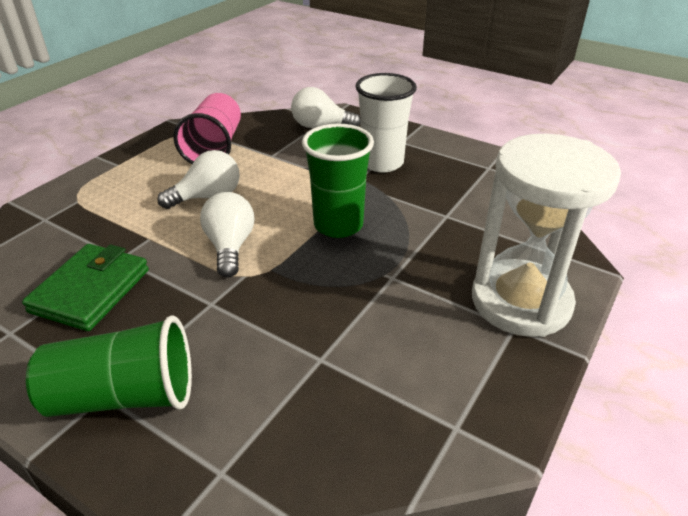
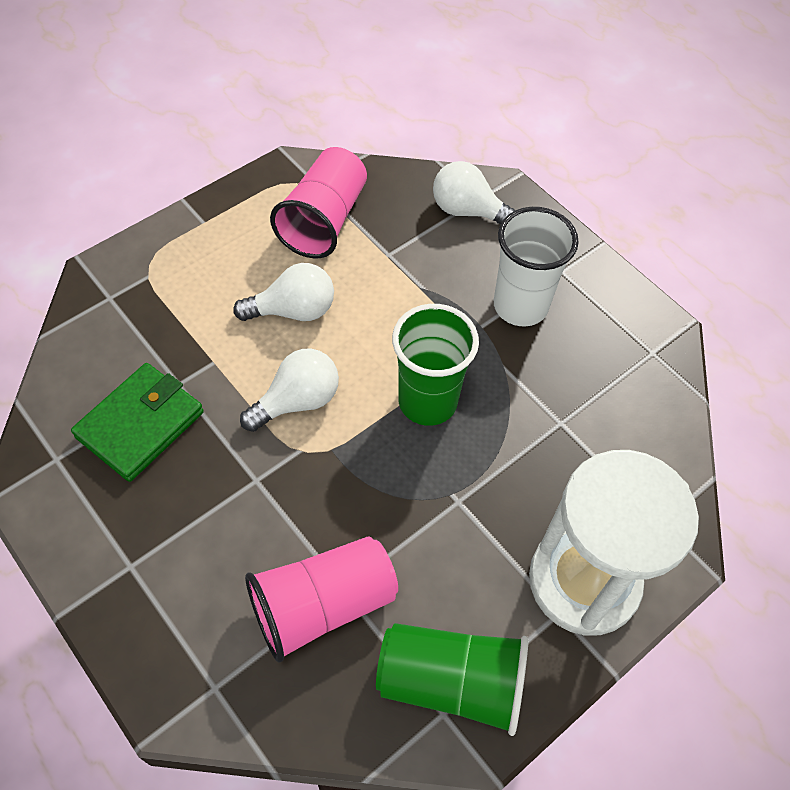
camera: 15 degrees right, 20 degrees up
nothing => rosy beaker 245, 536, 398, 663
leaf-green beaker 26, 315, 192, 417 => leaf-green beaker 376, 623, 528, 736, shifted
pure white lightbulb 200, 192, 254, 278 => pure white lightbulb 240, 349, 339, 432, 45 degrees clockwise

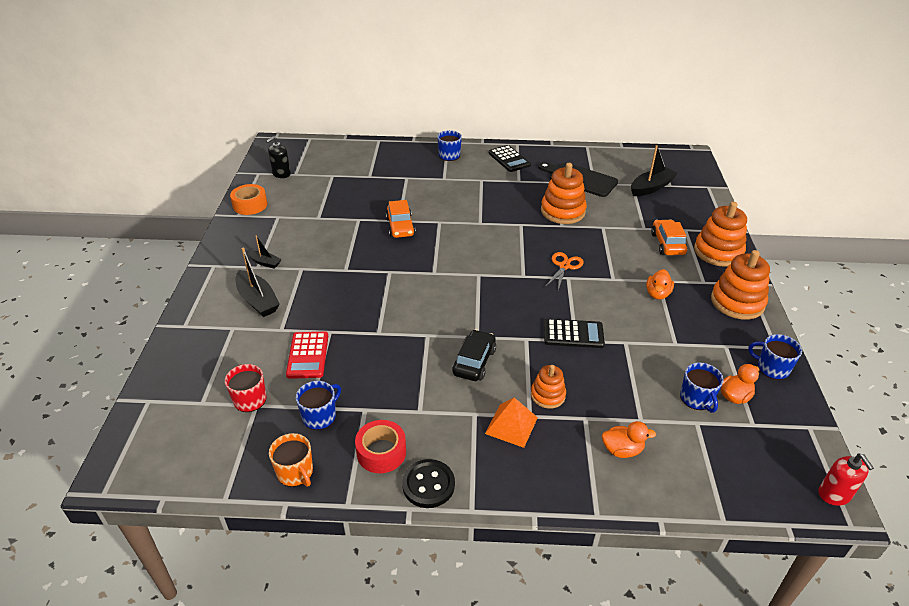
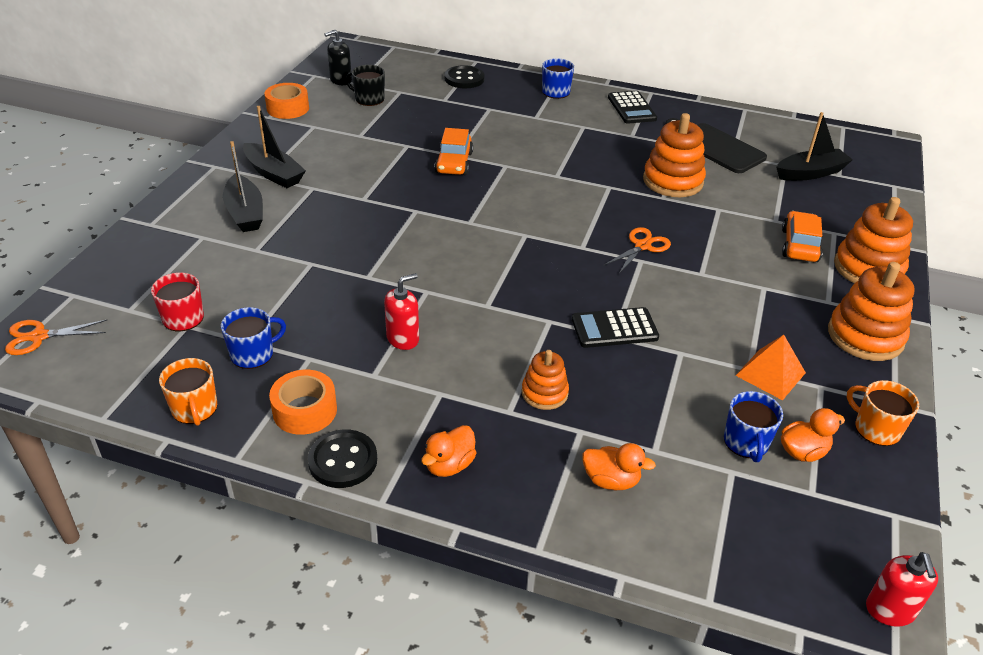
camera: 15 degrees right, 0 degrees up
scarlet pocket calculator 286, 332, 328, 379 => nothing
ebony toy car 452, 329, 496, 381 => nothing
nothing => orange-coloured pair of scissors 5, 320, 107, 355
nothing => ebony coffee mug 345, 65, 385, 106
nothing => scarlet pump bottle 384, 273, 419, 350
nothing => ebony button 445, 65, 485, 88
orange-coloured pyramid shape 485, 397, 538, 448 => orange-coloured pyramid shape 735, 335, 806, 400, shifted
orange-coloured rubber duck 646, 269, 674, 300 => orange-coloured rubber duck 421, 425, 476, 477, shifted
scarlet roll of tape 355, 420, 406, 473 => orange-coloured roll of tape 269, 370, 337, 435
royal blue coffee mug 748, 334, 802, 380 => orange-coloured coffee mug 847, 380, 919, 446
ebony pocket calculator 544, 319, 605, 348 => ebony pocket calculator 572, 307, 659, 348, 150 degrees clockwise
ebony boat 247, 235, 282, 269 => ebony boat 243, 106, 306, 188, x1.77

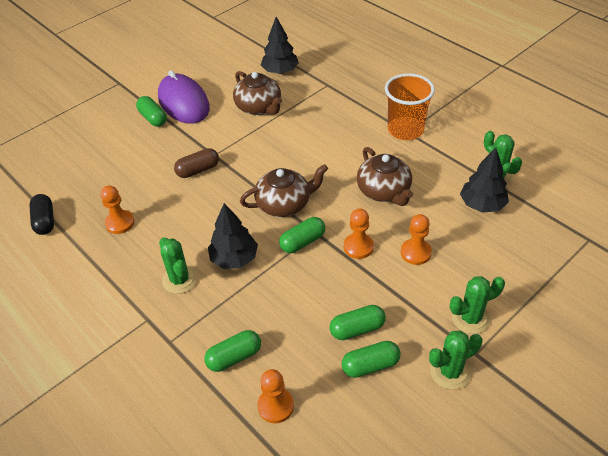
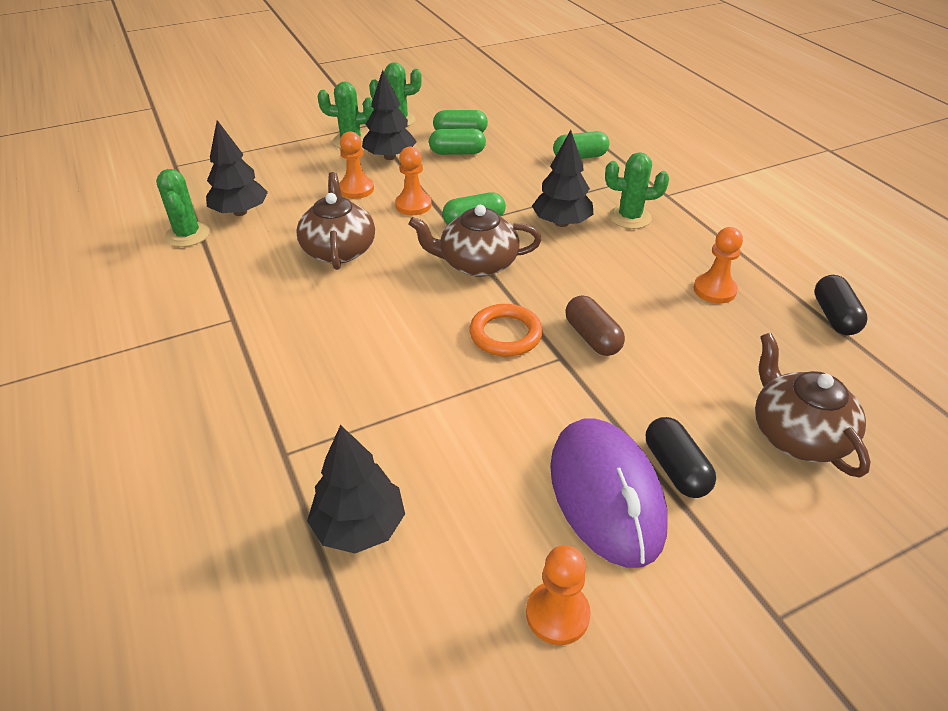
camera: 165 degrees left, 5 degrees down
orange-coloured beaker 385, 73, 435, 140 => nothing
nothing => ebony fir tree 362, 70, 417, 160
nothing => orange-coloured torus 470, 304, 543, 356
dark brown china teapot 233, 71, 282, 115 => dark brown china teapot 755, 333, 871, 477, shifted
orange-coloured pawn 257, 369, 294, 423 => orange-coloured pawn 526, 545, 591, 645, shifted
leaf-green capsule 136, 96, 167, 127 => ebony capsule 646, 417, 716, 498
leaf-green prickly plant 159, 237, 198, 294 => leaf-green prickly plant 605, 152, 669, 229, 75 degrees counterclockwise
dark brown capsule 174, 148, 219, 178 => dark brown capsule 565, 295, 625, 356, 75 degrees clockwise

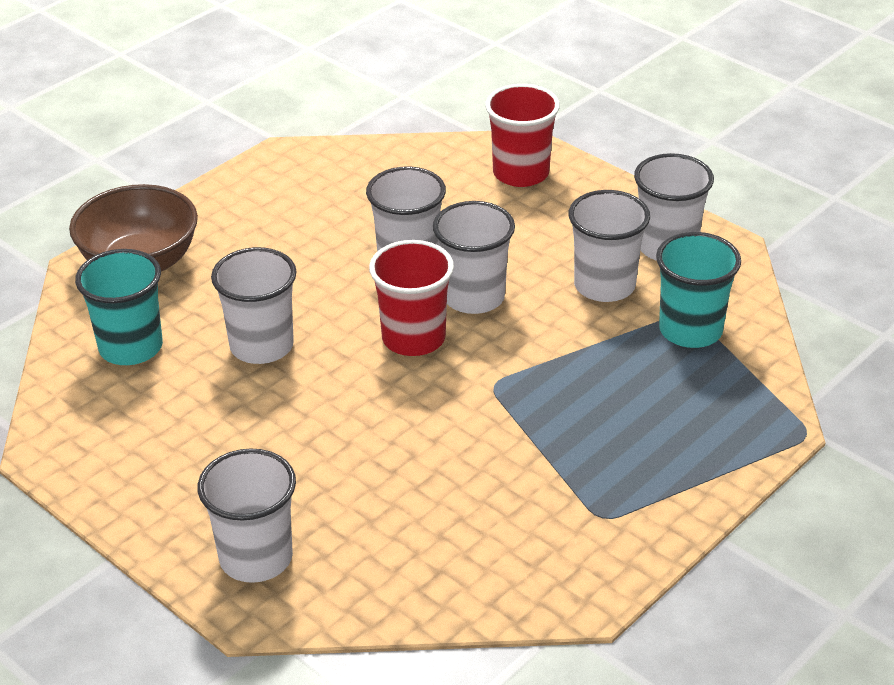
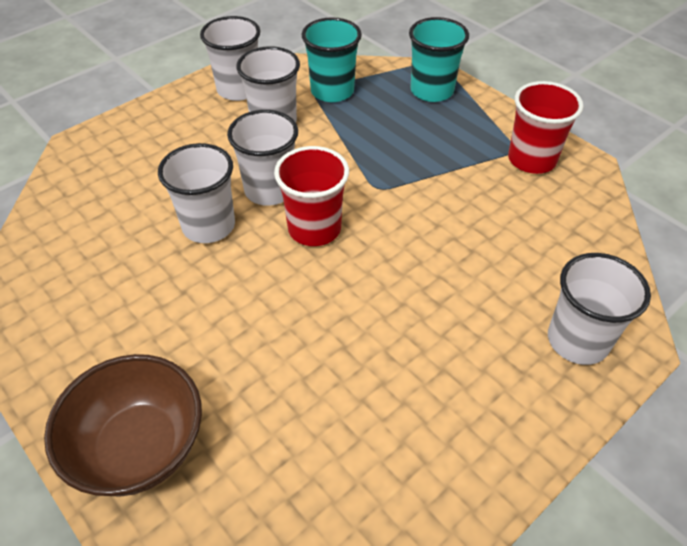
camera: 85 degrees left, 10 degrees up
pure white beaker 211, 247, 297, 364 => nothing
teal beaker 75, 249, 163, 365 => teal beaker 409, 17, 469, 102, shifted
scarlet beaker 485, 84, 560, 187 => scarlet beaker 508, 81, 583, 174, shifted

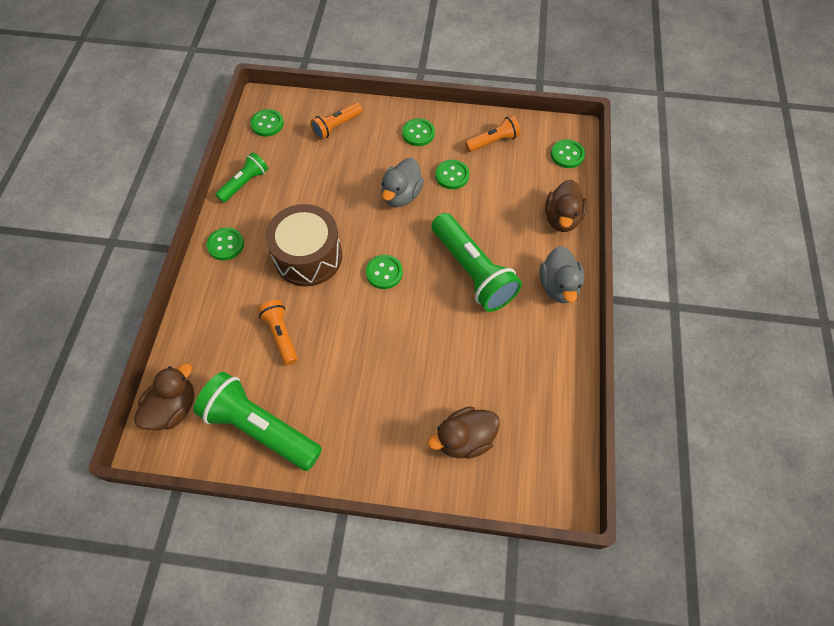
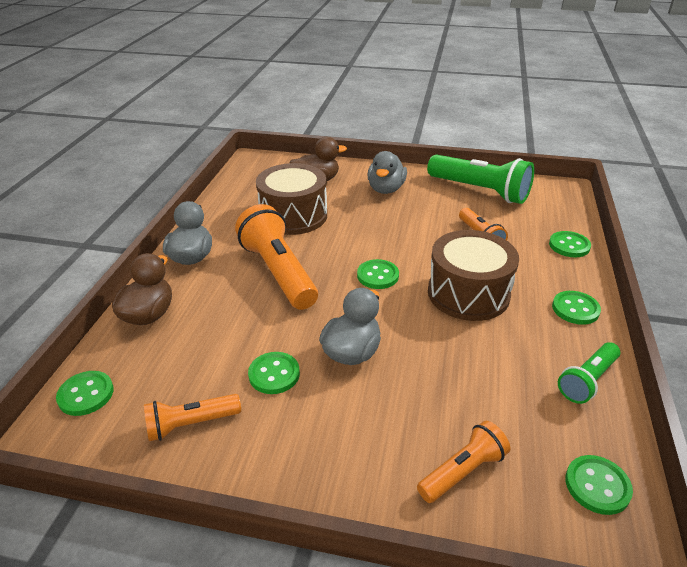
camera: 175 degrees left, 25 degrees down
dark brown rubber duck 134, 363, 195, 431 => nothing
nothing => dark brown toy drum 256, 163, 327, 235
nothing => grey rubber duck 367, 151, 407, 194
leaf-green button 402, 118, 435, 146 => leaf-green button 549, 231, 591, 257, shifted
leaf-green flashlight 432, 213, 522, 312 => orange-coloured flashlight 235, 204, 318, 310

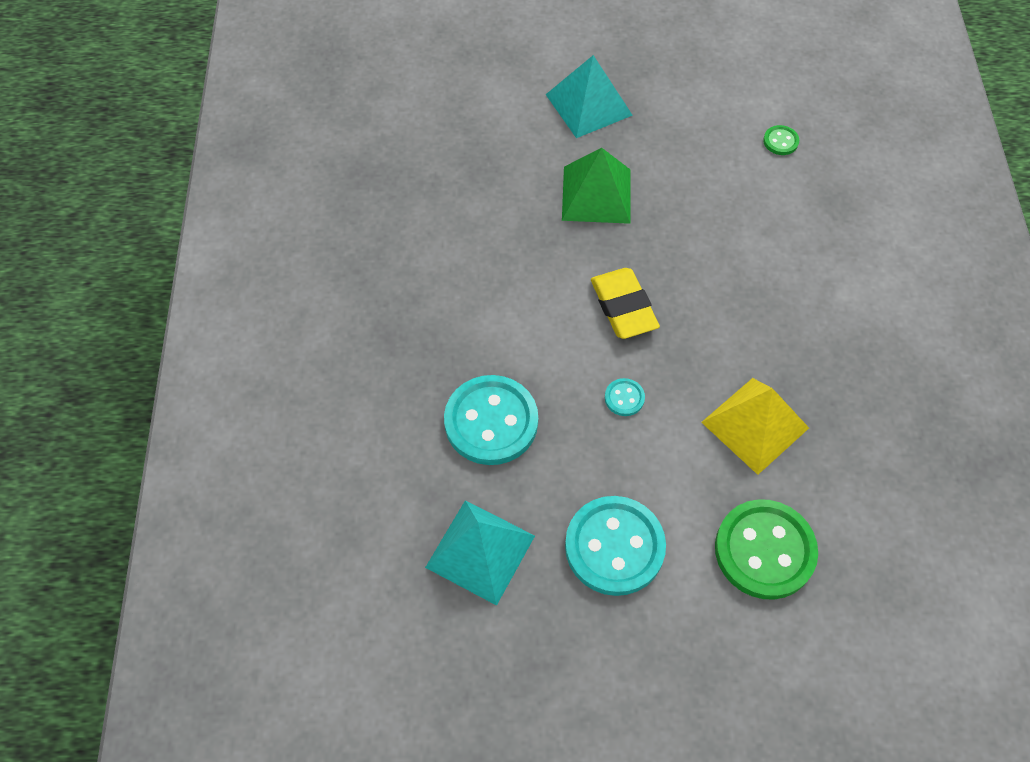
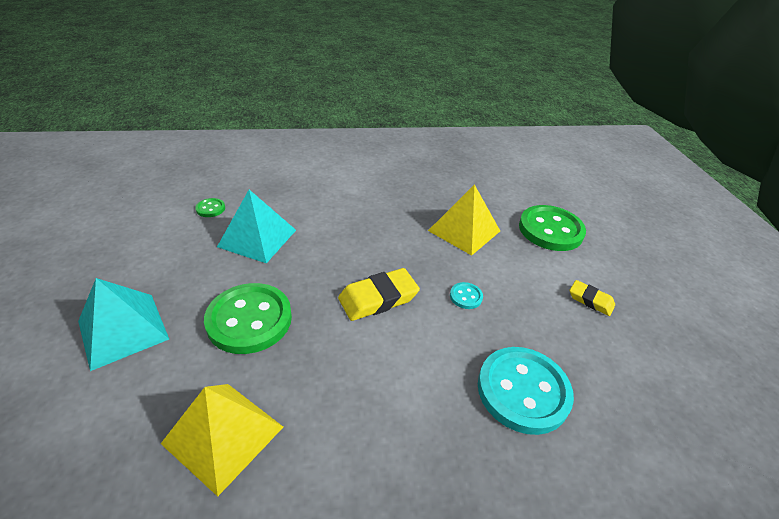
camera: 100 degrees left, 20 degrees down
nothing => bright yellow pyramid shape 161, 384, 283, 497
teal pyramid shape 425, 500, 535, 606 => teal pyramid shape 217, 190, 296, 263, shifted
leaf-green pyramid shape 562, 148, 631, 224 => leaf-green button 204, 283, 292, 354
teal button 565, 496, 666, 596 => bright yellow gum eraser 570, 280, 615, 316

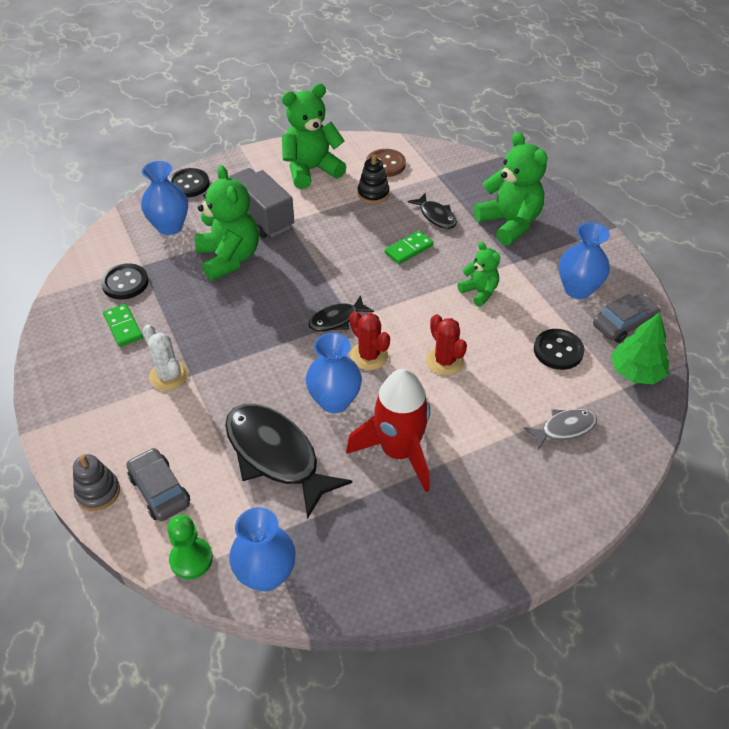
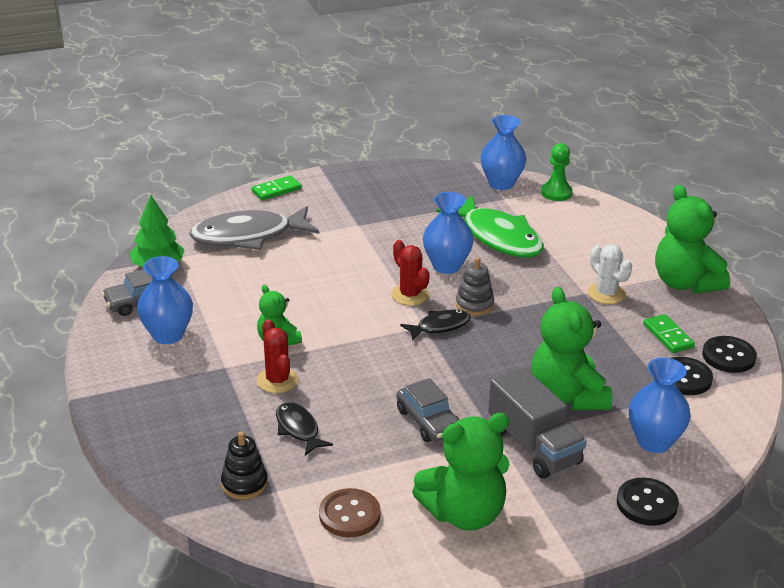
camera: 175 degrees left, 15 degrees down
scarlet spaceship 346, 369, 430, 492 => nothing
grey stacking toy 73, 454, 120, 511 => grey stacking toy 456, 257, 494, 316, shifted
grey toy car 126, 448, 190, 521 => grey toy car 397, 378, 459, 442, shifted
ebony stacking toy 358, 154, 390, 204 => ebony stacking toy 221, 431, 268, 500, shifted
leaf-green domino 385, 231, 434, 264 => leaf-green domino 251, 175, 302, 200, shifted
scarlet prickly plant 426, 314, 467, 376 => scarlet prickly plant 257, 319, 299, 393, shifted
leaf-green stuffed bear 474, 132, 547, 246 => leaf-green stuffed bear 655, 185, 730, 293, shifted
ebony button 534, 329, 584, 370 => ebony button 702, 336, 757, 373, shifted
ebony fish figure 225, 404, 352, 519 => leaf-green fish figure 436, 195, 544, 258
grey fish figure 524, 409, 597, 450 => grey fish figure 190, 206, 319, 250, x1.95

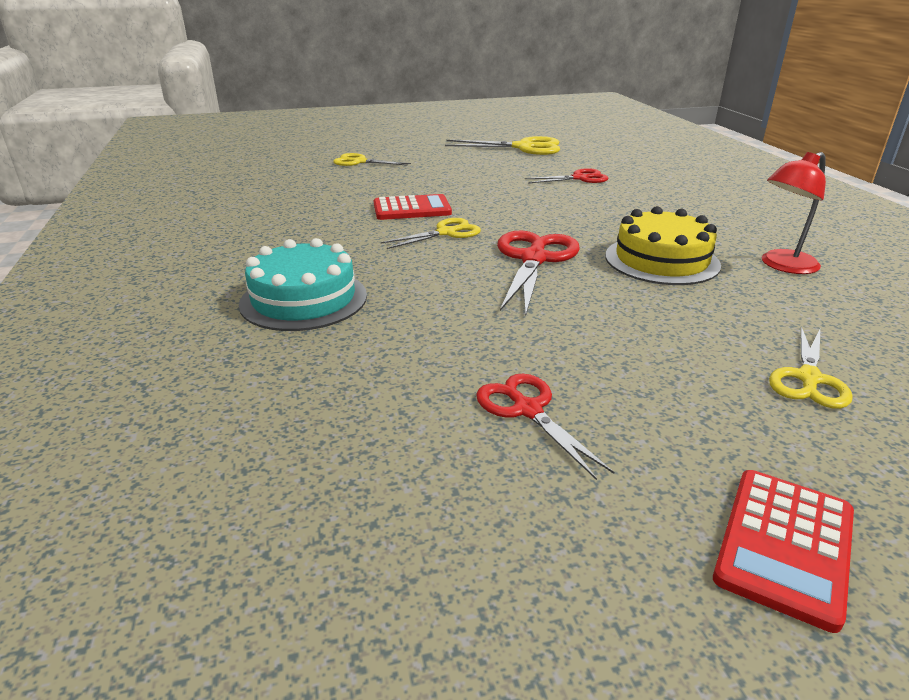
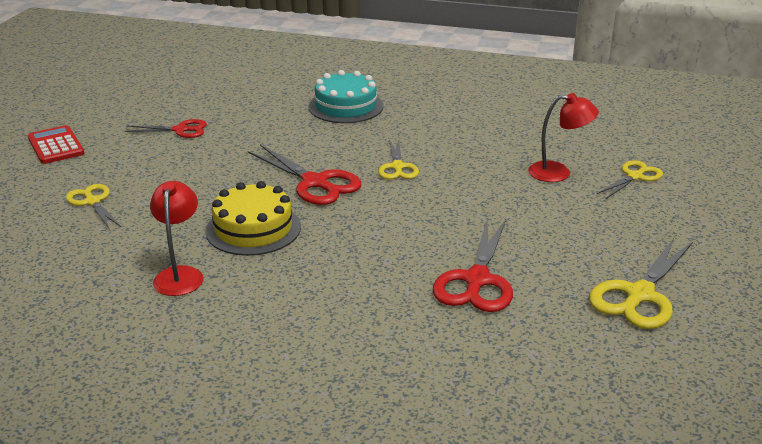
camera: 120 degrees right, 0 degrees up
scarlet pocket calculator 374, 194, 452, 220 => nothing
nothing => scarlet desk lamp 528, 93, 599, 182
scarlet pair of scissors 525, 168, 609, 184 => scarlet pair of scissors 433, 218, 513, 312, x1.60

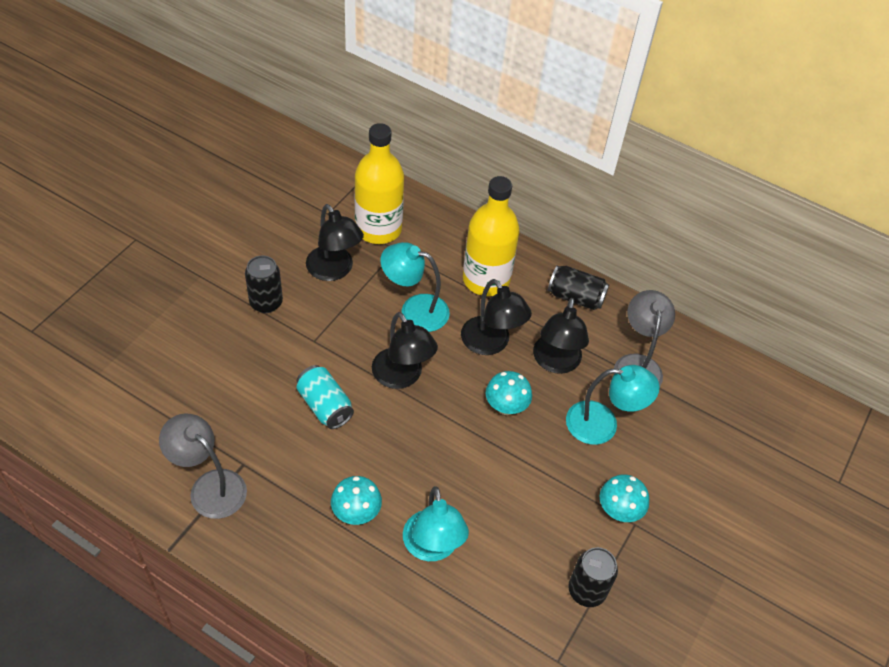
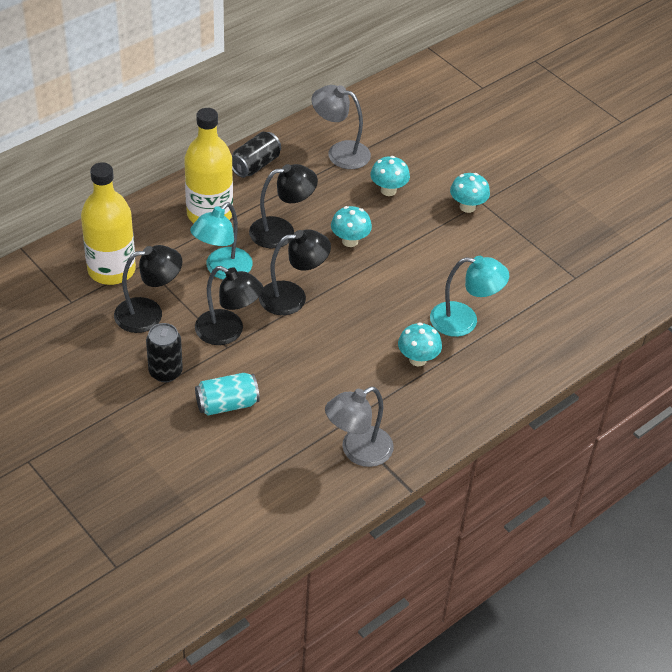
camera: 70 degrees left, 5 degrees down
ebony soda can 568, 547, 618, 607 => nothing
teal soda can 297, 365, 354, 429 => teal soda can 195, 373, 260, 415, shifted
ebony desk lamp 533, 298, 589, 374 => ebony desk lamp 195, 266, 263, 345, shifted
teal desk lamp 566, 365, 660, 445 => teal toadstool 370, 156, 410, 196

